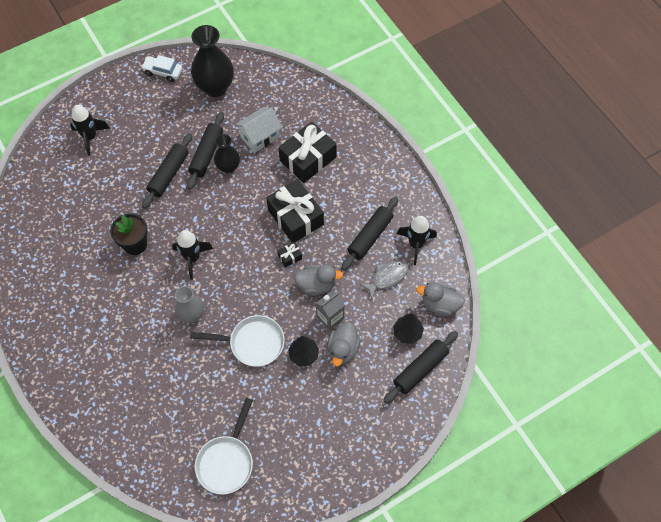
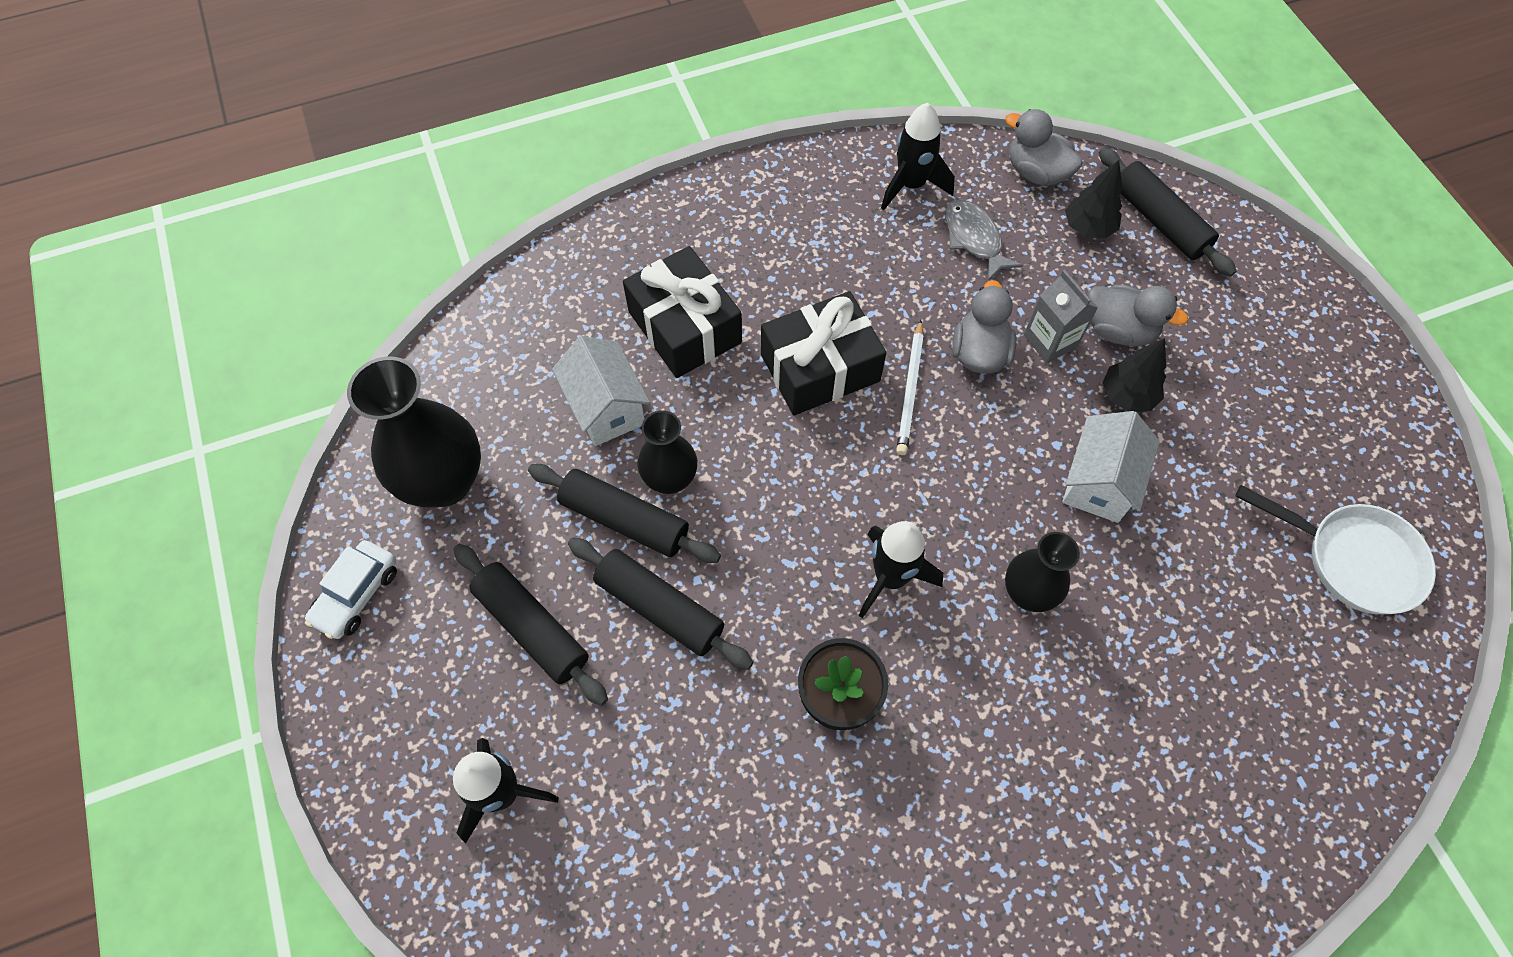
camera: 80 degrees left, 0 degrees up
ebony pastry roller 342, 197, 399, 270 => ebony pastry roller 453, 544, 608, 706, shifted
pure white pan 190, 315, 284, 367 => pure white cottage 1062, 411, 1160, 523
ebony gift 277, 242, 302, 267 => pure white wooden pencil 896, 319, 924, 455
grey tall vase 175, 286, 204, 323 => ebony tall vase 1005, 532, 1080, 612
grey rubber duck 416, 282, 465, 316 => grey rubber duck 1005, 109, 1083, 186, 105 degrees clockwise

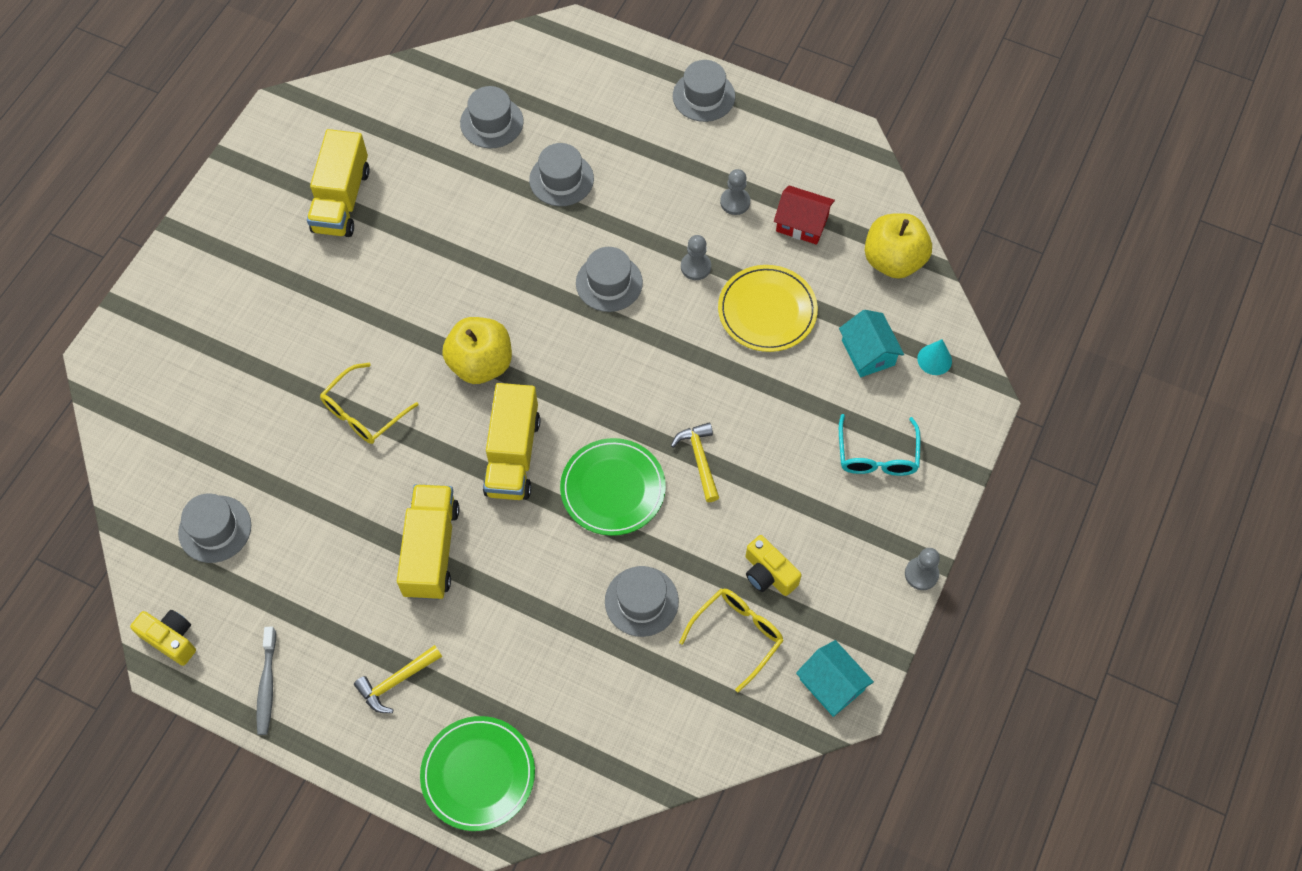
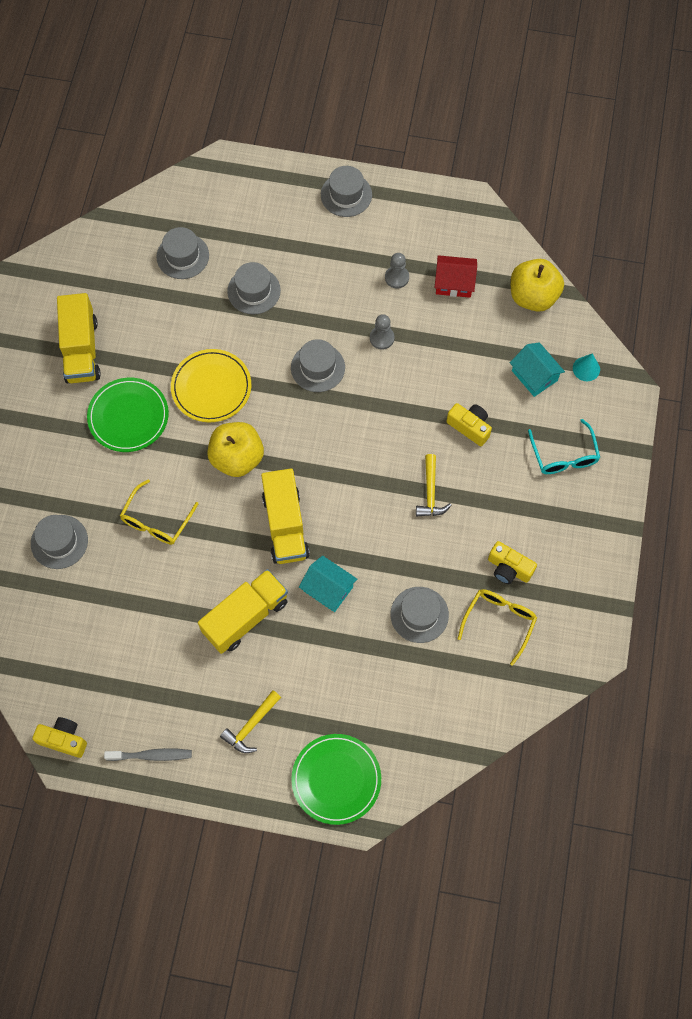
camera: 15 degrees left, 5 degrees up
grey pawn 905, 548, 940, 590 => nothing
nothing => bright yellow compact camera 446, 403, 492, 446
grey hat 178, 493, 251, 563 => grey hat 31, 515, 88, 569, shifted
leaf-green dinner plate 560, 438, 666, 536 => leaf-green dinner plate 87, 378, 169, 452, shifted
bright yellow dinner plate 718, 265, 818, 352 => bright yellow dinner plate 171, 349, 251, 422, shifted
teal cottage 796, 640, 874, 717 => teal cottage 299, 556, 357, 612, shifted
grey tooth brush 256, 627, 276, 735 => grey tooth brush 104, 748, 192, 761, 75 degrees counterclockwise
bright yellow lorry 397, 484, 460, 600 => bright yellow lorry 198, 569, 288, 654, 60 degrees clockwise
bright yellow claw hammer 671, 422, 719, 502 => bright yellow claw hammer 416, 454, 451, 516, 150 degrees counterclockwise

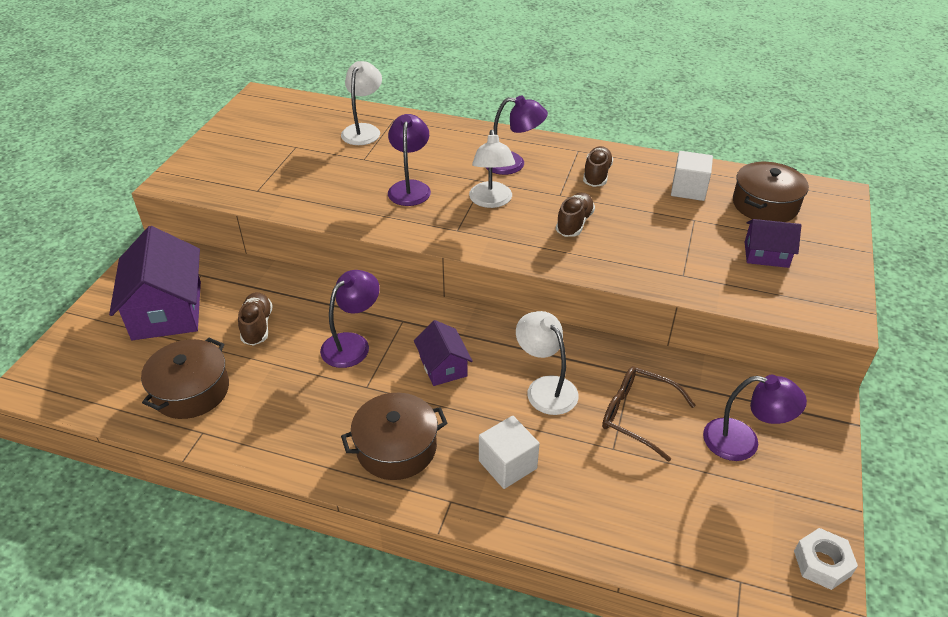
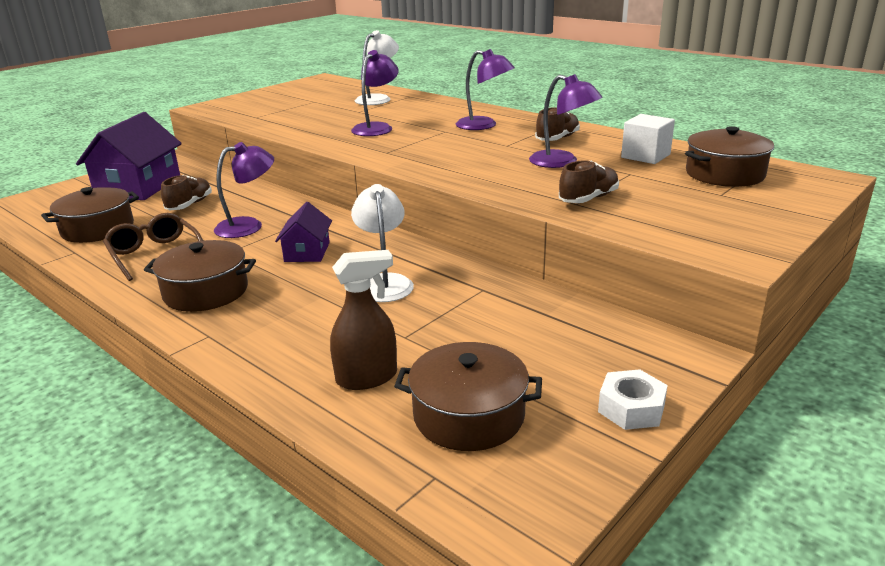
camera: 25 degrees right, 15 degrees down
pure white desk lamp 469, 130, 515, 208 => nothing
pure white block 479, 416, 540, 489 => nothing
purple cottage 745, 219, 801, 268 => nothing
nothing => dark brown spray bottle 330, 250, 397, 390
nothing => dark brown stockpot 394, 342, 542, 451
dark brown lace-up shoe 556, 193, 595, 237 => dark brown lace-up shoe 559, 160, 619, 203, shifted
dark brown eyeglasses 602, 366, 696, 461 => dark brown eyeglasses 103, 213, 203, 281, shifted
purple desk lamp 703, 375, 807, 461 => purple desk lamp 529, 74, 603, 168, shifted
pure white nut 794, 528, 858, 590 => pure white nut 598, 369, 668, 430, shifted

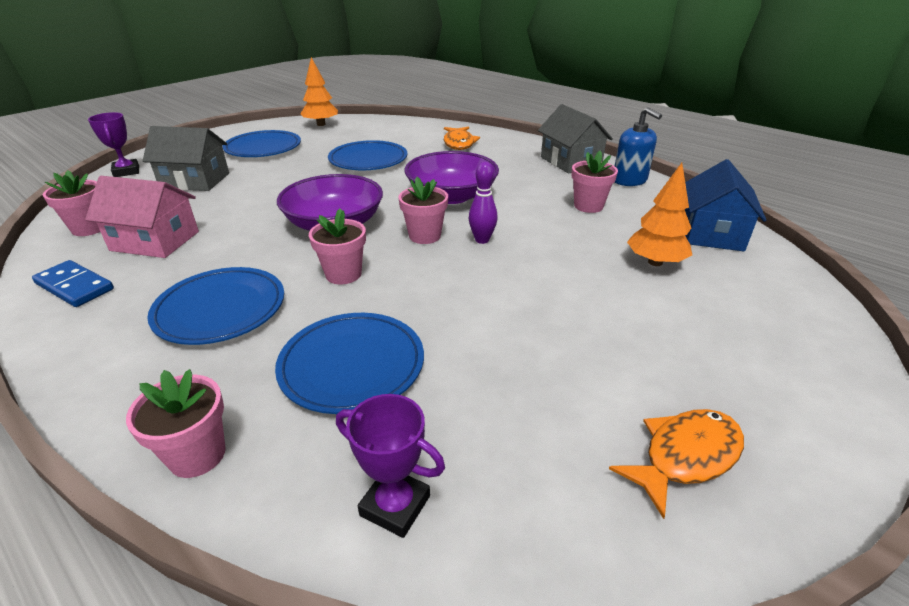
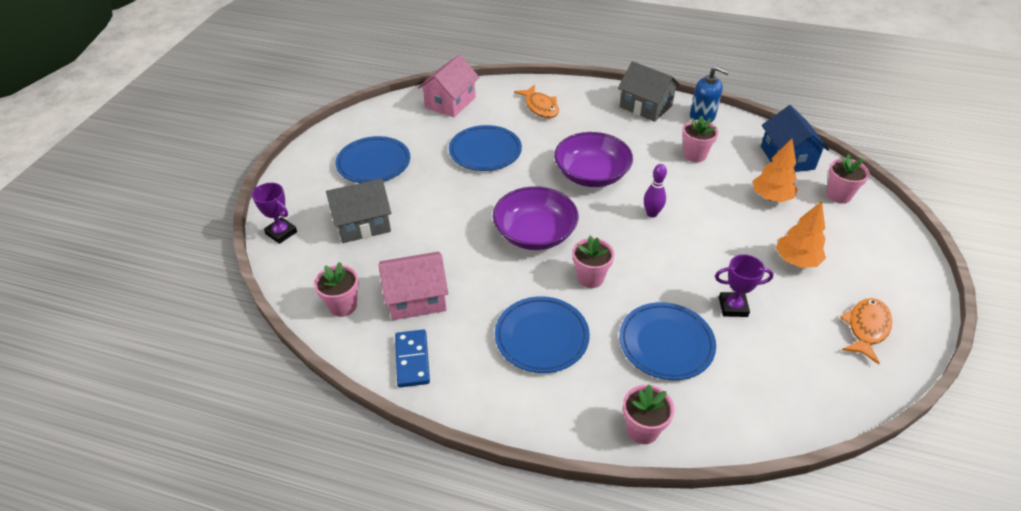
camera: 25 degrees left, 10 degrees up
nothing => rosy cottage 418, 55, 479, 117
orange-coloured fir tree 300, 57, 338, 126 => orange-coloured fir tree 776, 201, 826, 268, shifted
purple trophy 336, 394, 445, 538 => purple trophy 715, 254, 773, 317, shifted
rosy plant pot 398, 177, 448, 244 => rosy plant pot 826, 155, 870, 204, shifted
royal blue domino 32, 260, 114, 307 => royal blue domino 395, 329, 430, 387, 75 degrees clockwise

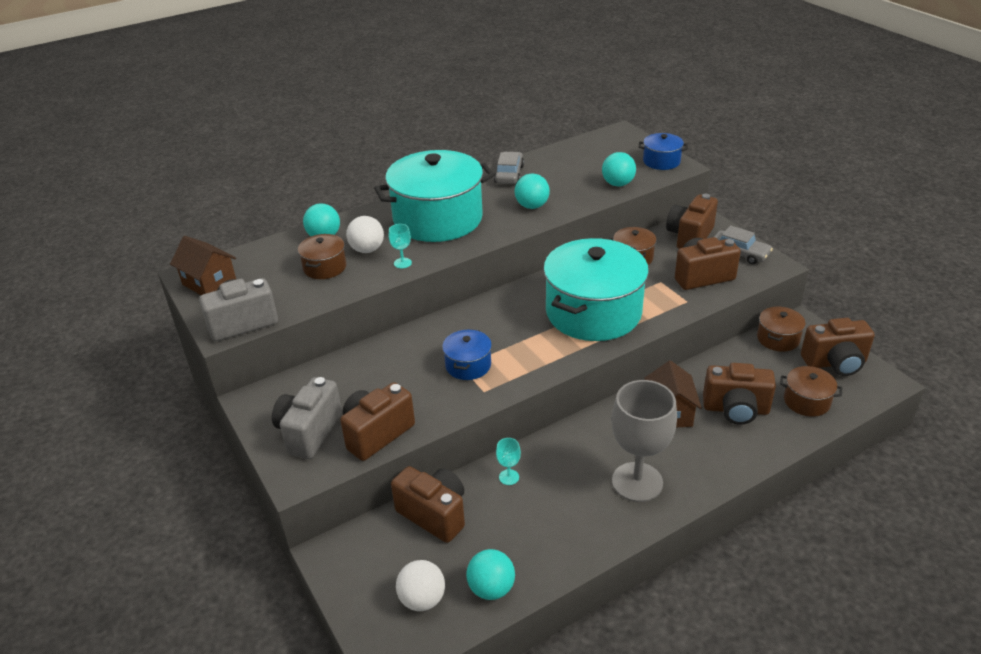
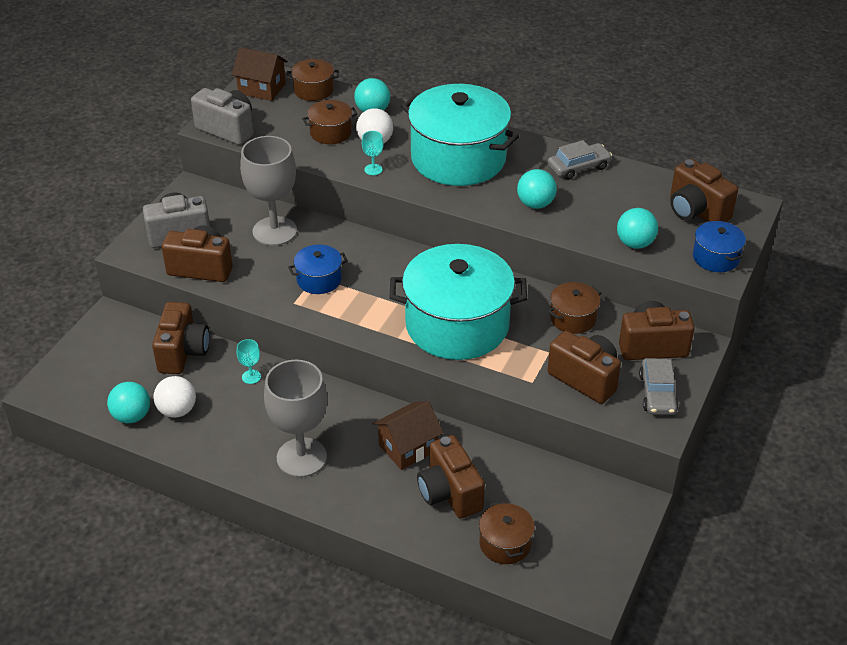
camera: 55 degrees right, 5 degrees up
nothing => grey chalice 240, 136, 297, 246
pure white ball 396, 560, 445, 611 => pure white ball 153, 376, 196, 418, shifted
dark brown stockpot 757, 307, 806, 352 => dark brown stockpot 286, 59, 339, 101, shifted
dark brown compact camera 801, 318, 875, 376 => dark brown compact camera 670, 159, 738, 222, shifted
dark brown cottage 170, 236, 236, 295 => dark brown cottage 232, 47, 288, 101, 75 degrees counterclockwise

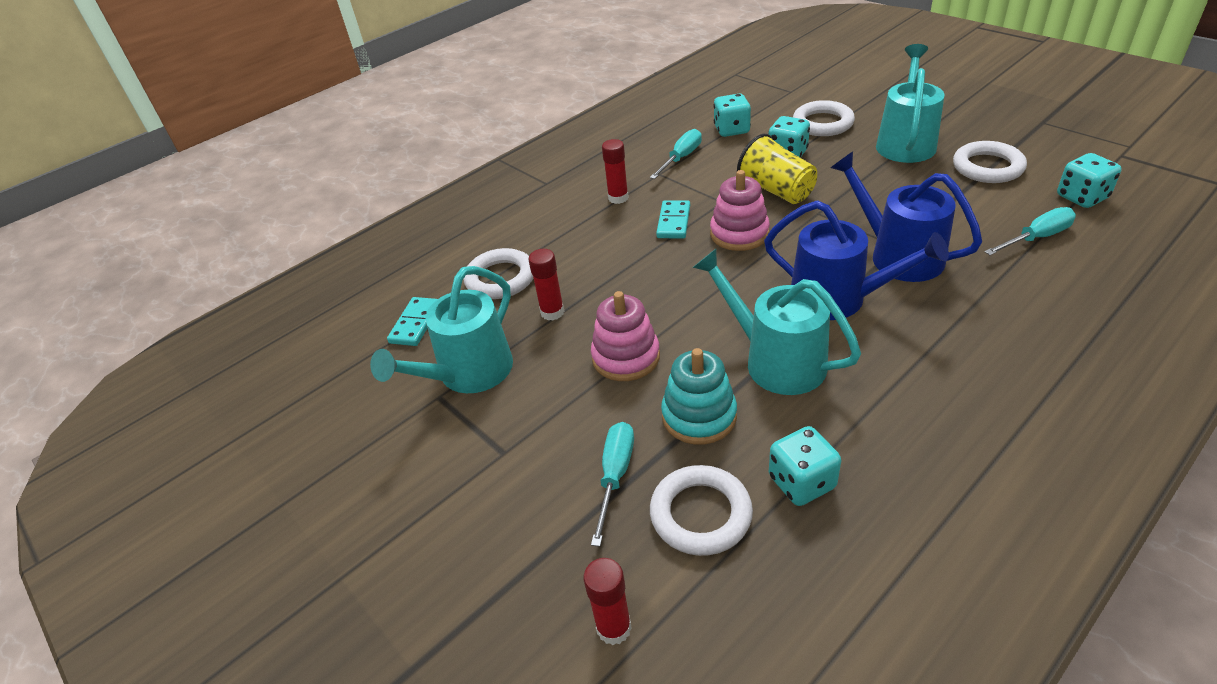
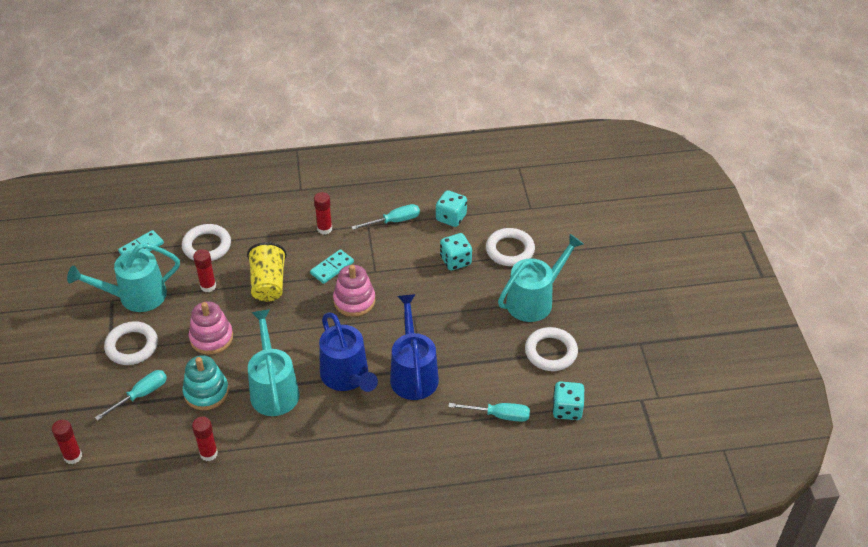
camera: 30 degrees right, 5 degrees up
pure white torus 650, 465, 753, 556 => pure white torus 104, 321, 158, 365, shifted
bright yellow beaker 737, 134, 817, 204 => bright yellow beaker 247, 242, 287, 302, shifted
teal game die 769, 426, 841, 506 => scarlet stick of glue 192, 417, 218, 461

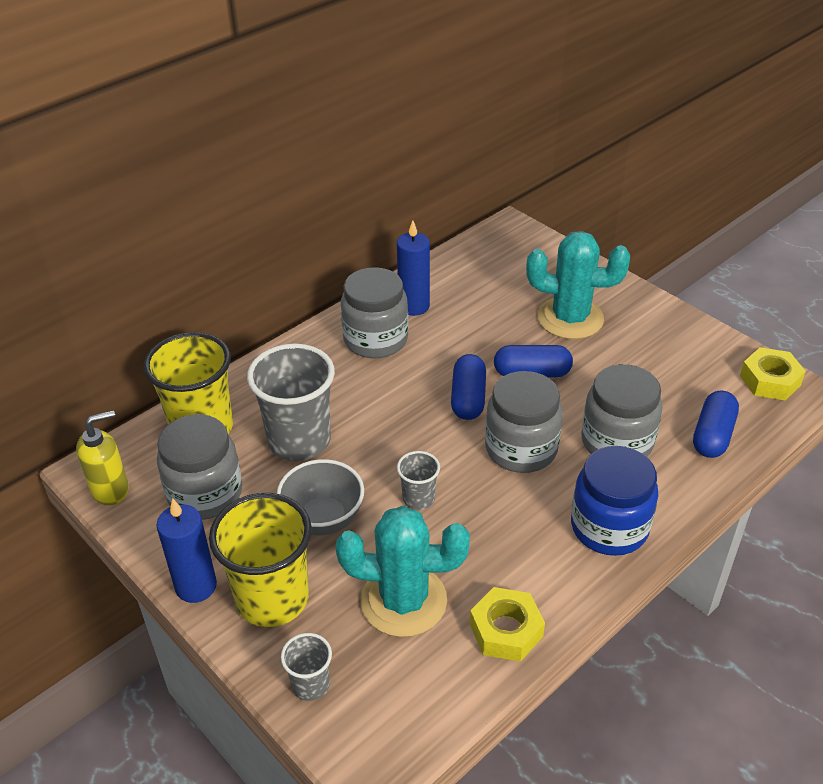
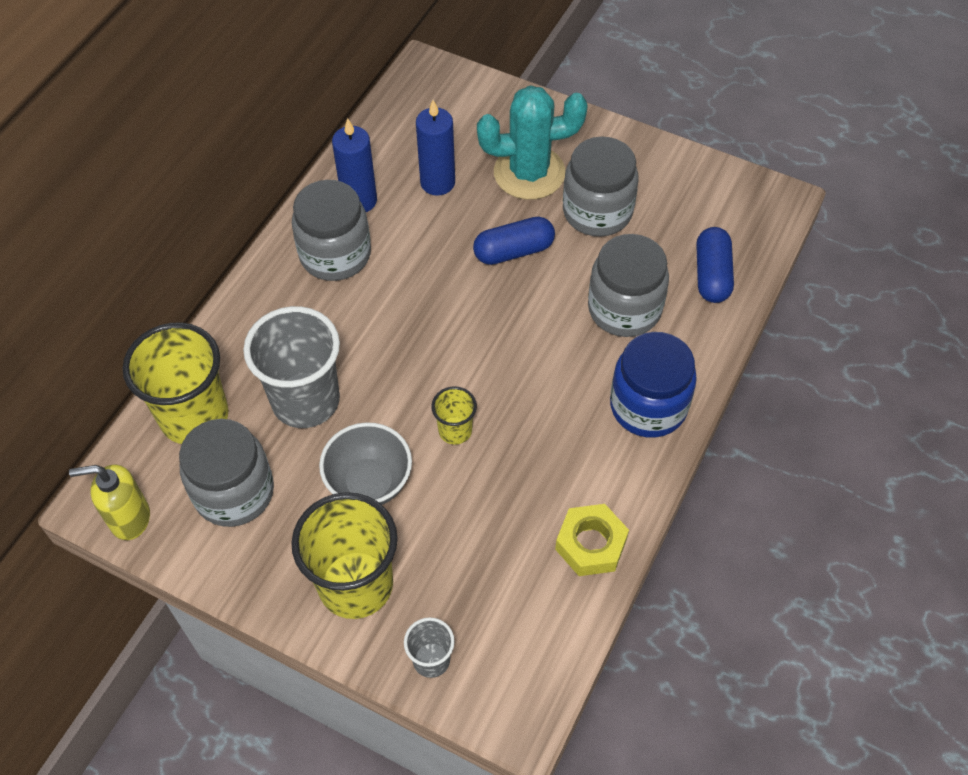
camera: 20 degrees left, 15 degrees up
teal prickly plant 335, 506, 470, 637 => nothing
royal blue capsule 451, 354, 486, 420 => nothing
bright yellow nut 740, 347, 806, 401 => nothing
royal blue pillar candle 156, 498, 217, 603 => royal blue pillar candle 416, 100, 455, 196, shifted
grey jar 485, 371, 563, 473 => grey jar 563, 137, 638, 237, shifted
grey beaker 397, 451, 440, 510 => bright yellow beaker 431, 386, 477, 444
bright yellow pump bottle 76, 410, 129, 505 => bright yellow pump bottle 69, 465, 150, 540, 135 degrees counterclockwise

